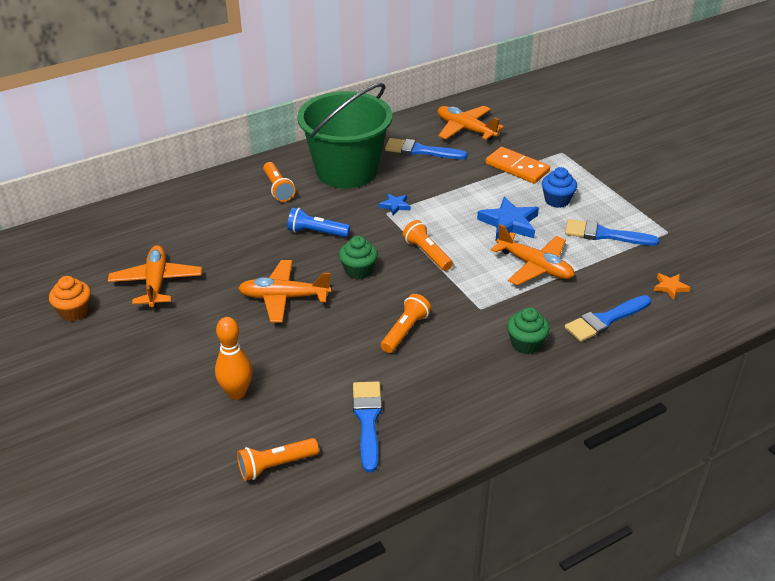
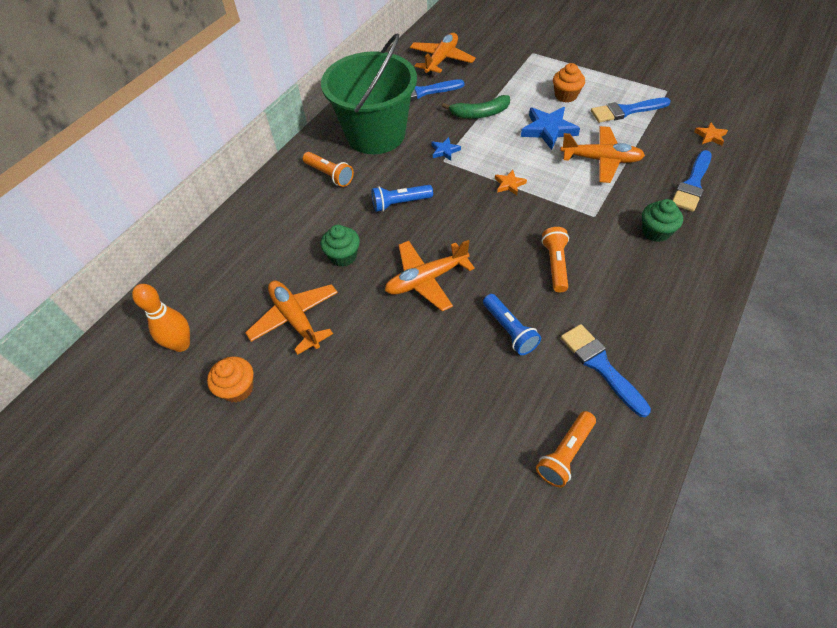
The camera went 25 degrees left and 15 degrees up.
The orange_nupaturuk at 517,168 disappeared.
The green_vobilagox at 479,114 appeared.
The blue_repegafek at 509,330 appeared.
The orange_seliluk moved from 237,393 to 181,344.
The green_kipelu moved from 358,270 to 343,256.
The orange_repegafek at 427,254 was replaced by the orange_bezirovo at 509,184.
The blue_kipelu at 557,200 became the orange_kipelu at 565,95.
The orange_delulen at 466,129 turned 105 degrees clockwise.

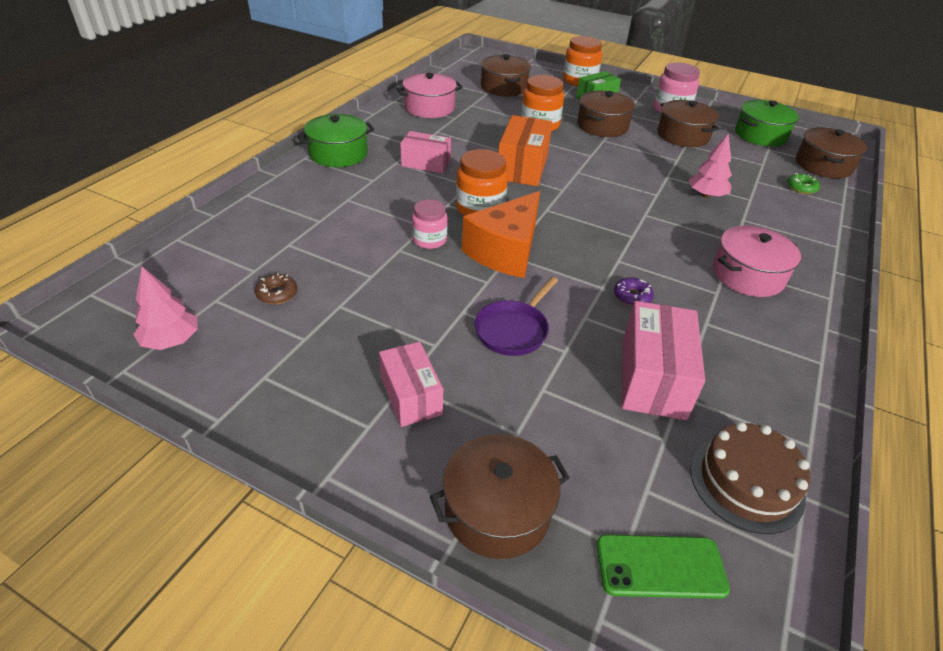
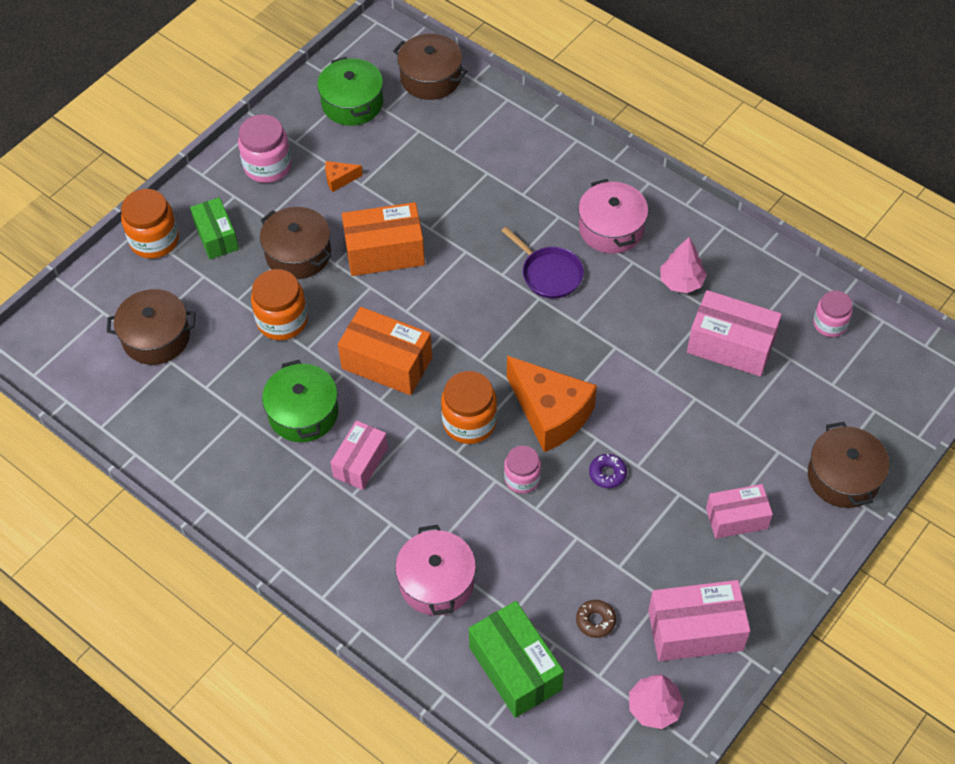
The camera went 75 degrees left and 15 degrees up.
The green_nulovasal at 660,566 disappeared.
The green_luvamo at 801,188 disappeared.
The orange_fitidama at 384,252 appeared.
The green_fitidama at 515,668 appeared.
The pink_fitidama at 695,630 appeared.
The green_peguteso moved from 338,154 to 303,413.
The pink_peguteso moved from 429,108 to 436,581.
The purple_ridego moved from 513,330 to 549,274.
The purple_luvamo moved from 632,296 to 607,473.
The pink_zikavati moved from 706,195 to 681,282.
The brown_peguteso at 683,136 was replaced by the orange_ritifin at 339,179.
The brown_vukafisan at 746,483 was replaced by the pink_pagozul at 830,324.

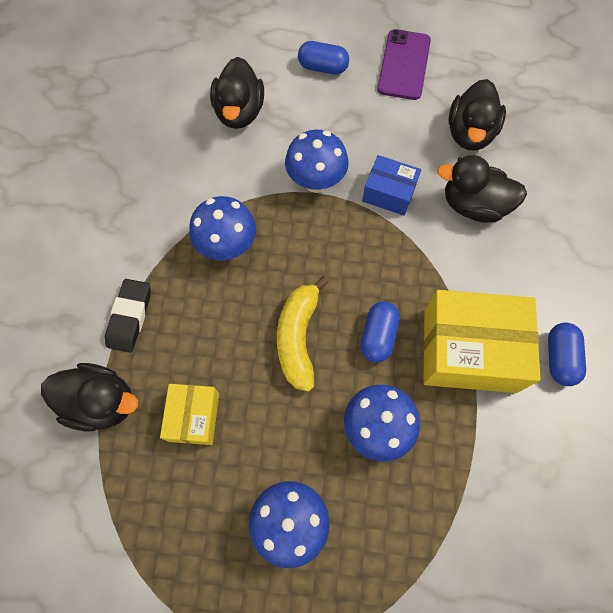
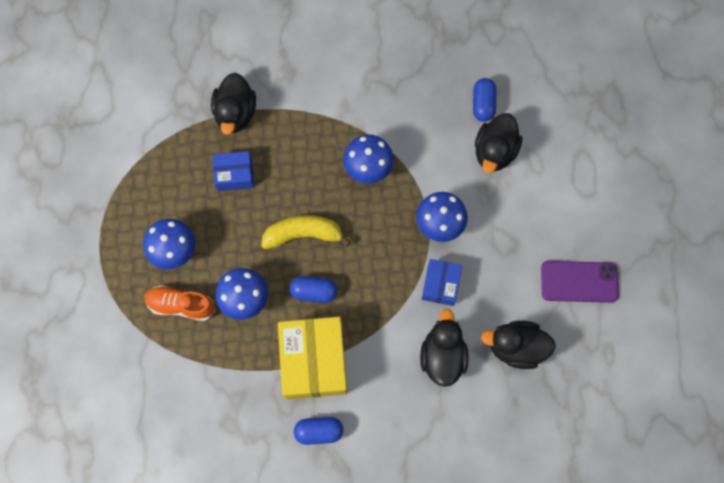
The camera went 80 degrees right and 5 degrees up.
The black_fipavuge at 130,317 disappeared.
The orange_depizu at 181,305 appeared.
The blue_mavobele moved from 323,68 to 483,104.
The yellow_fitidama at 194,417 became the blue_fitidama at 234,175.
The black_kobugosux at 239,112 turned 60 degrees counterclockwise.

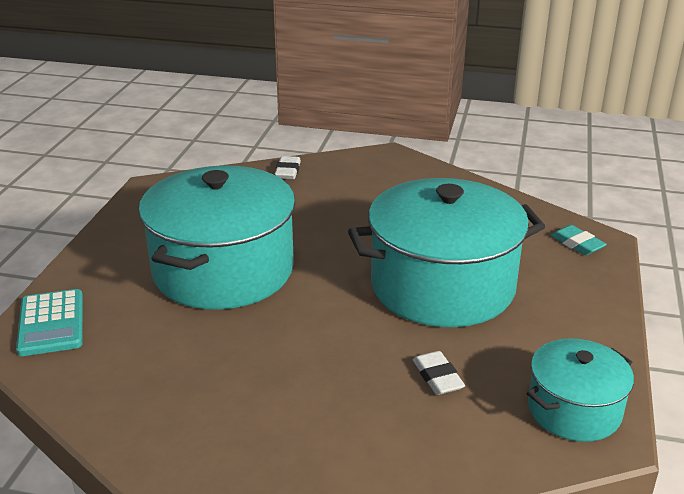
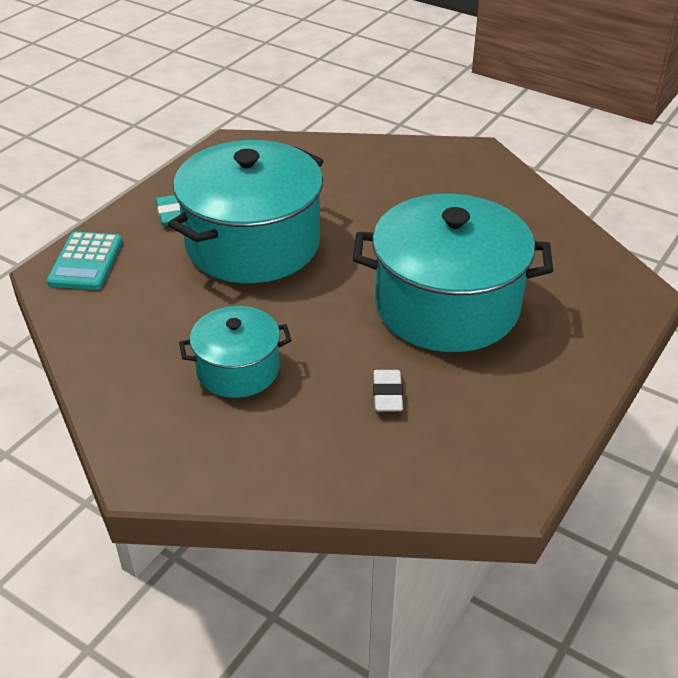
The camera went 20 degrees right and 10 degrees up.
The white_fipavuge at 288,171 disappeared.
The turquoise_peguteso moved from 574,410 to 238,369.
The turquoise_fipavuge moved from 577,244 to 170,214.

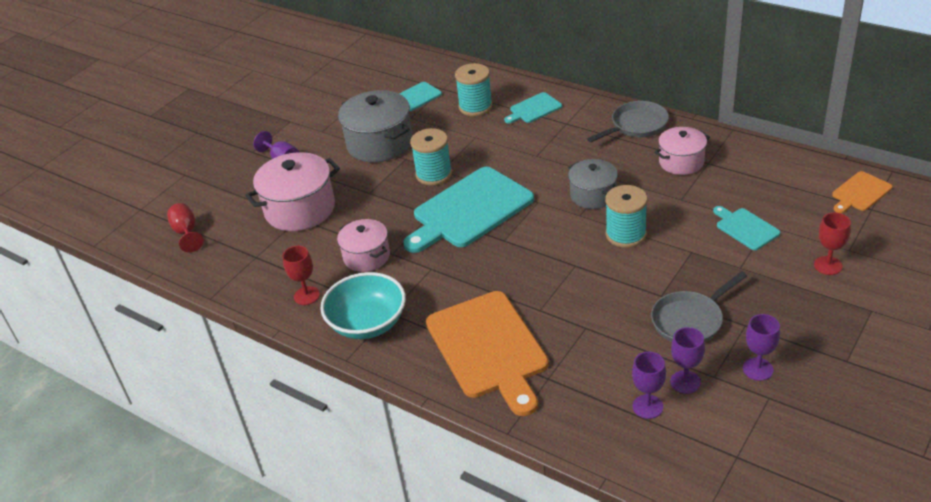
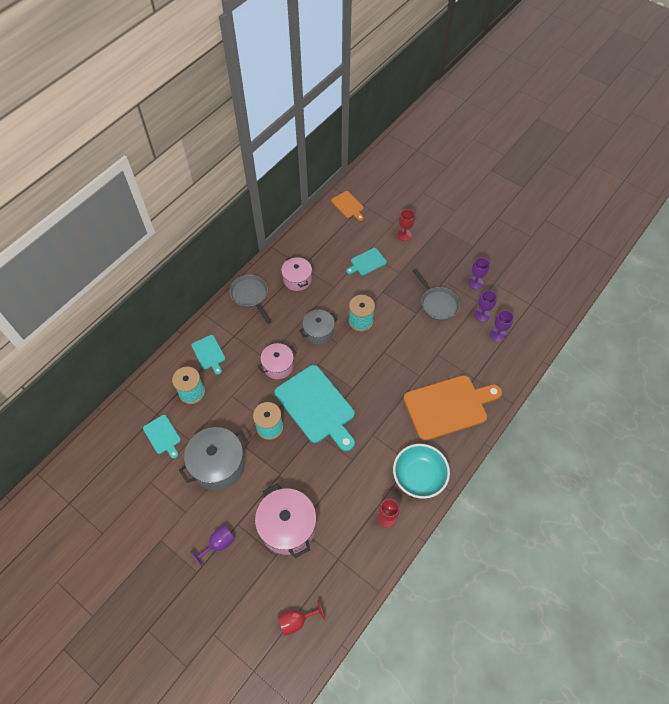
The camera went 90 degrees left and 20 degrees up.
The pink_peguteso moved from 366,256 to 278,366.

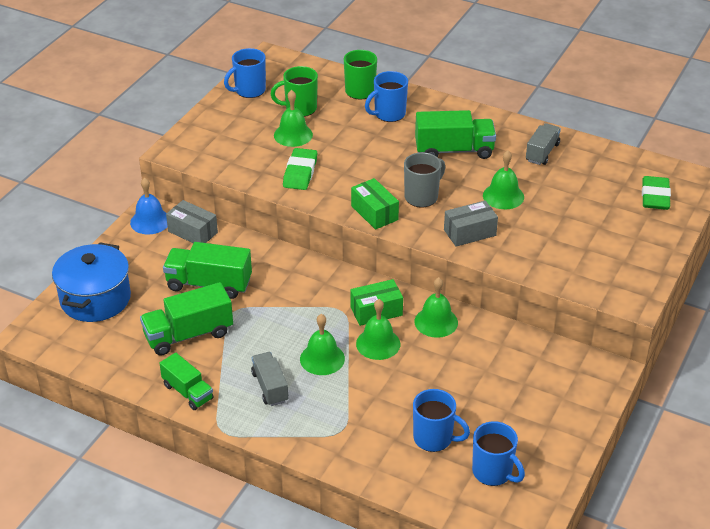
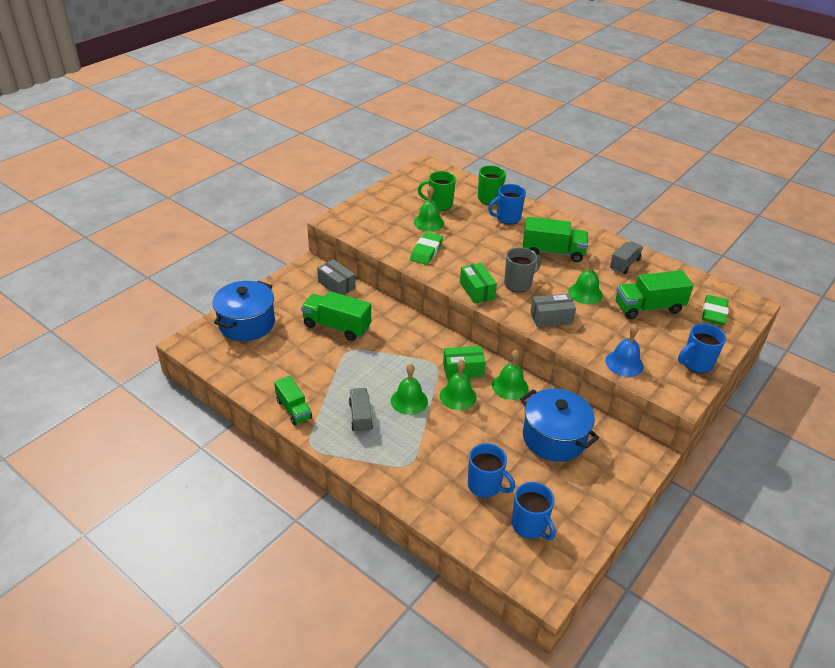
The camera went 10 degrees right and 0 degrees up.
The blue_peguteso at 554,438 appeared.
The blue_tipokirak moved from 150,221 to 624,363.
The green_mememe moved from 188,334 to 648,308.
The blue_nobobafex moved from 249,90 to 696,364.

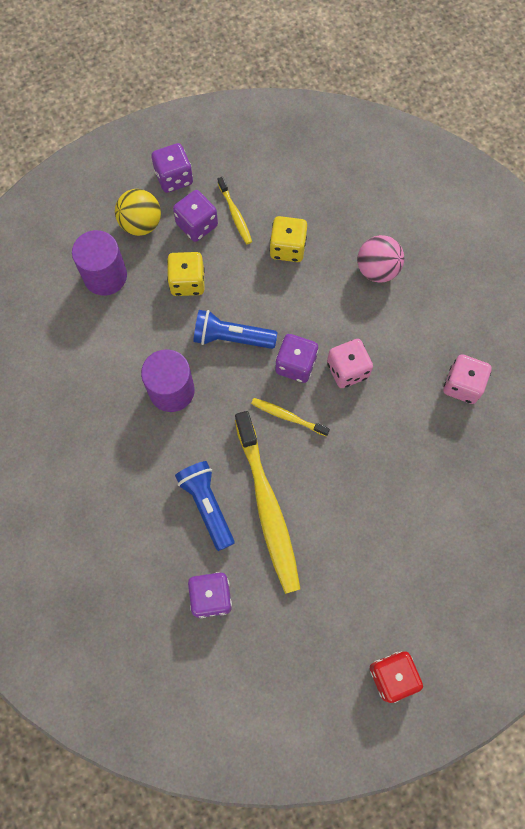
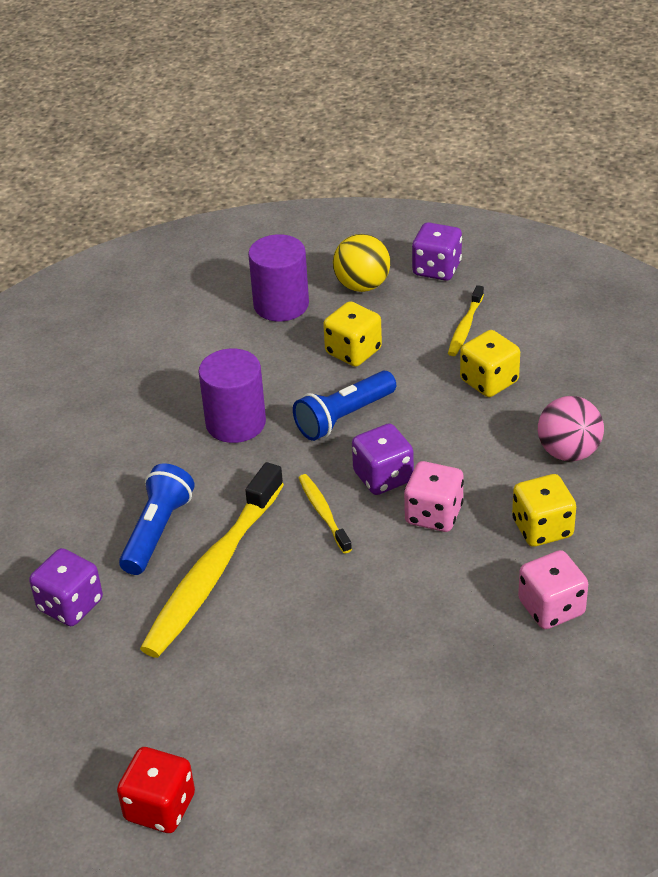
The camera went 45 degrees right and 30 degrees down.
The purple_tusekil at 197,225 disappeared.
The yellow_tusekil at 542,528 appeared.
The blue_repegafek at 231,338 turned 90 degrees counterclockwise.

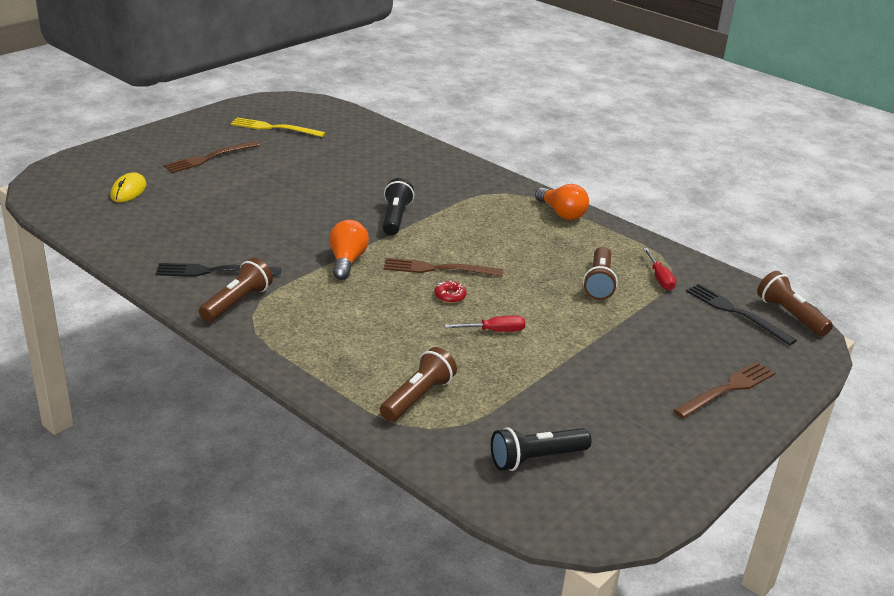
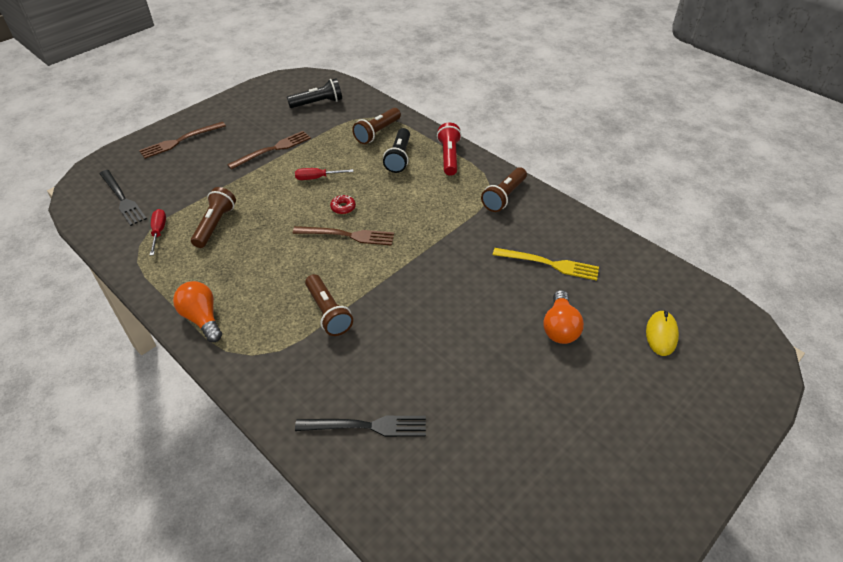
The camera went 175 degrees left and 15 degrees up.
The red_repegafek at 449,157 appeared.
The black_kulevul moved from 214,271 to 366,426.
The brown_kulevul moved from 209,158 to 272,150.
The yellow_kulevul moved from 274,128 to 549,264.
The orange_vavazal moved from 347,261 to 560,327.
The black_repegafek moved from 395,218 to 399,158.
The brown_repegafek moved from 789,315 to 328,312.

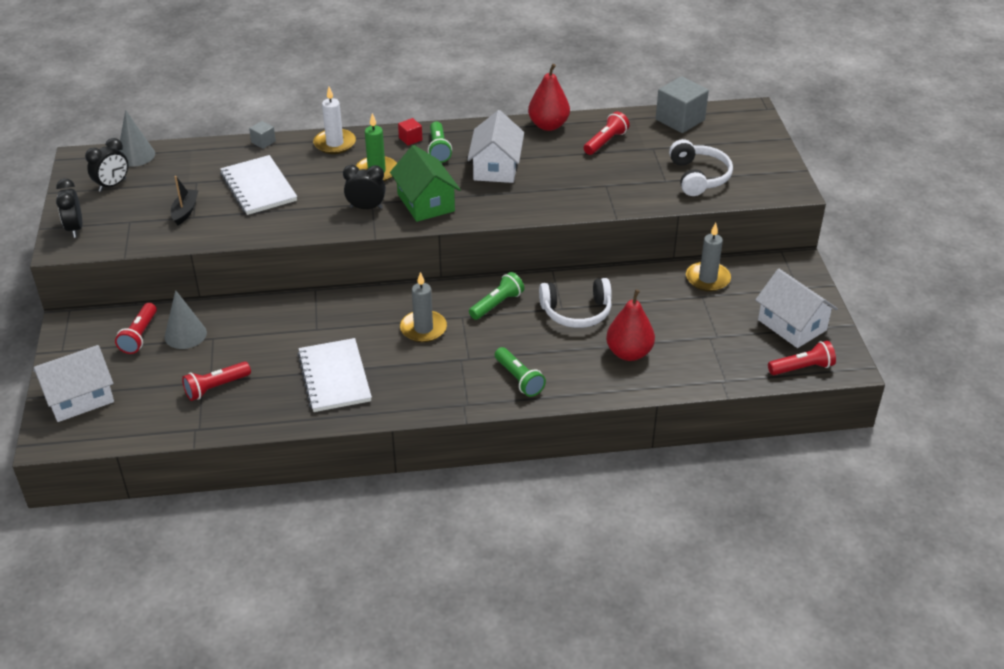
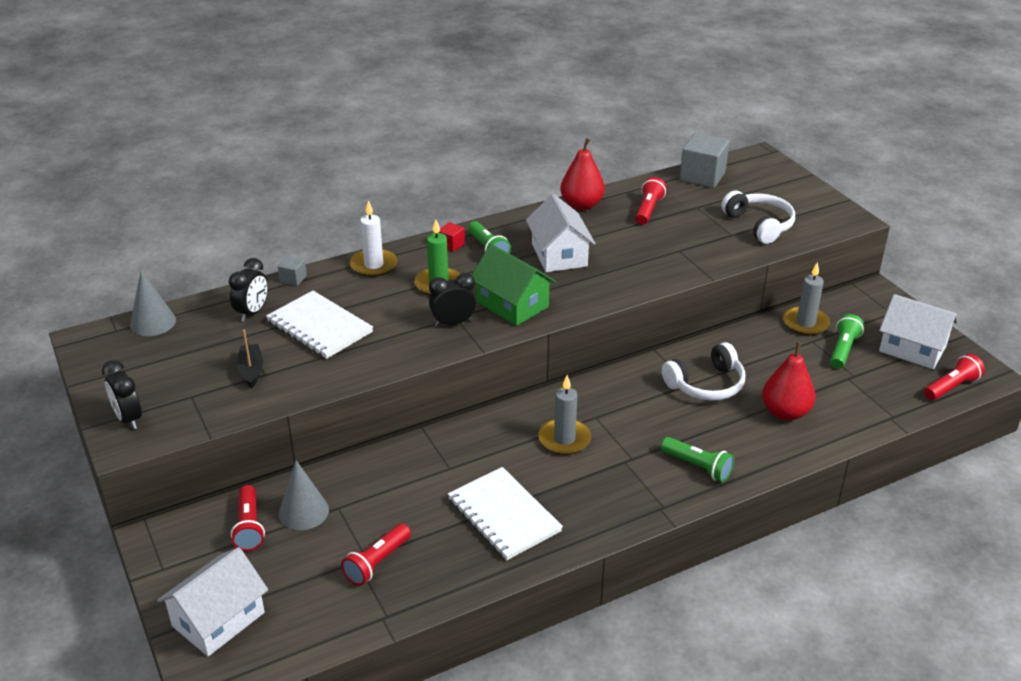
The camera went 20 degrees left and 5 degrees down.
The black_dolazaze moved from 112,185 to 252,312.
The green_repegafek moved from 497,304 to 843,350.

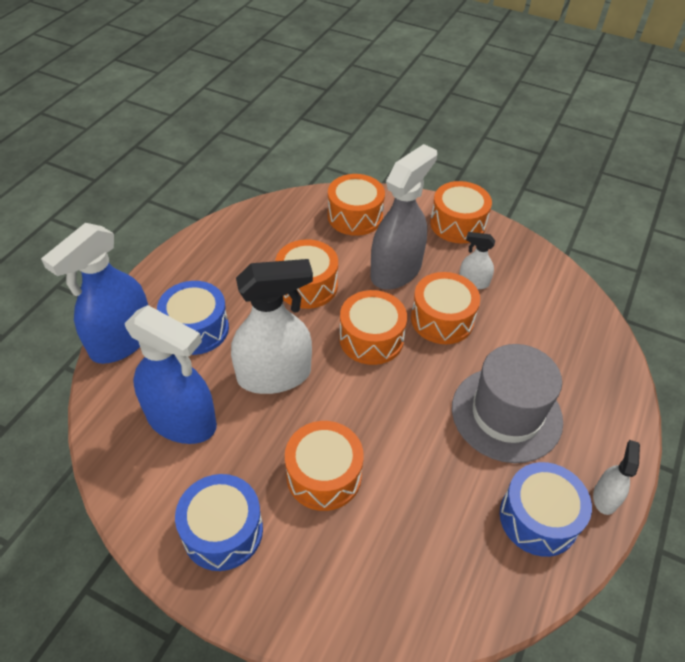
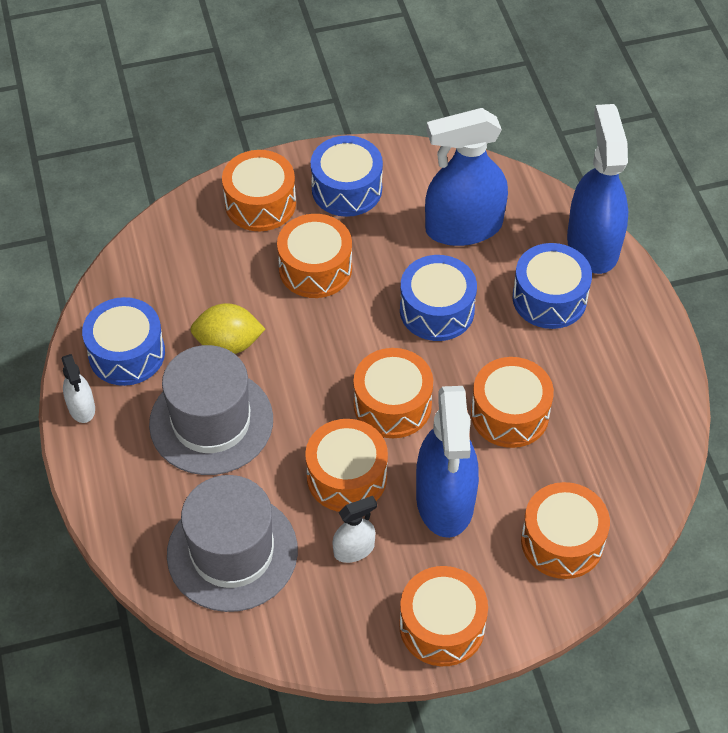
The camera went 140 degrees right and 5 degrees up.
The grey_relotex at 232,552 appeared.
The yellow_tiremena at 228,344 appeared.
The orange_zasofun at 260,203 appeared.
The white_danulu at 274,375 was replaced by the blue_zasofun at 437,310.
The grey_danulu at 396,271 became the blue_danulu at 445,500.

